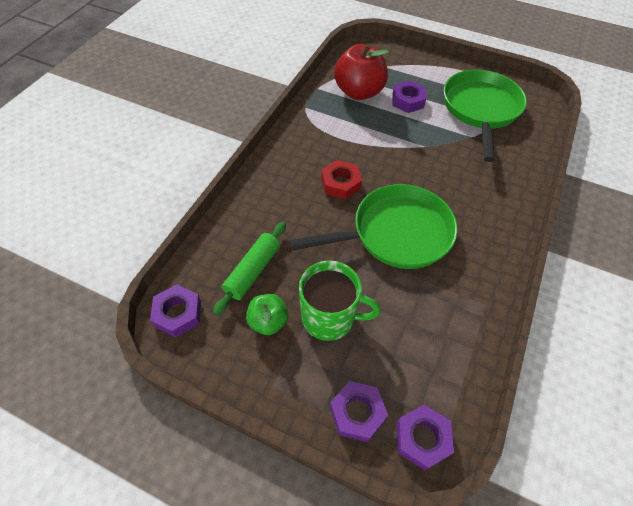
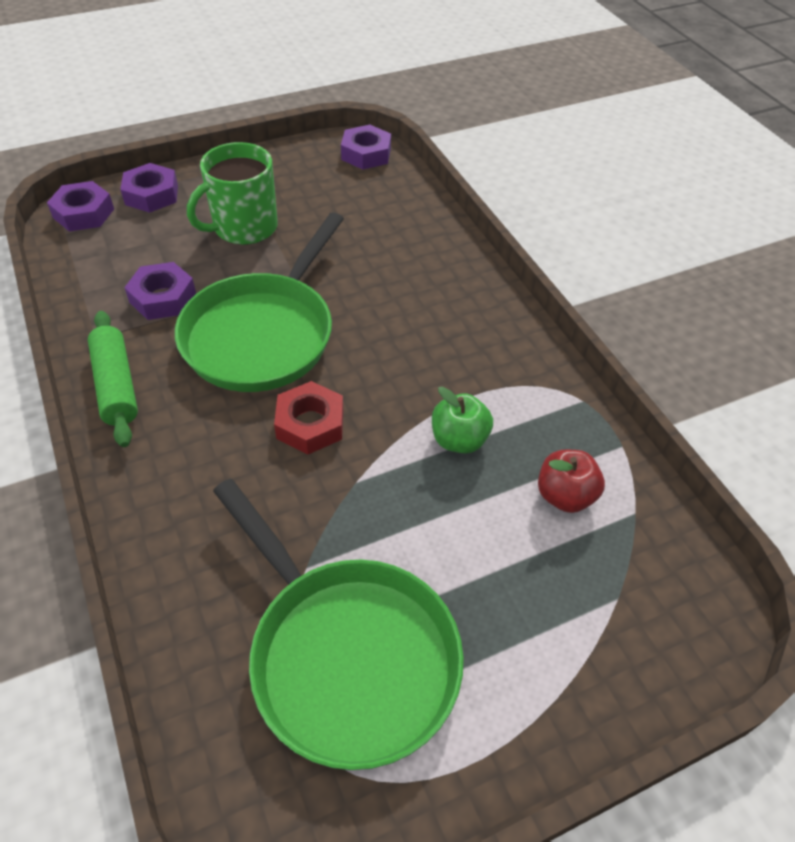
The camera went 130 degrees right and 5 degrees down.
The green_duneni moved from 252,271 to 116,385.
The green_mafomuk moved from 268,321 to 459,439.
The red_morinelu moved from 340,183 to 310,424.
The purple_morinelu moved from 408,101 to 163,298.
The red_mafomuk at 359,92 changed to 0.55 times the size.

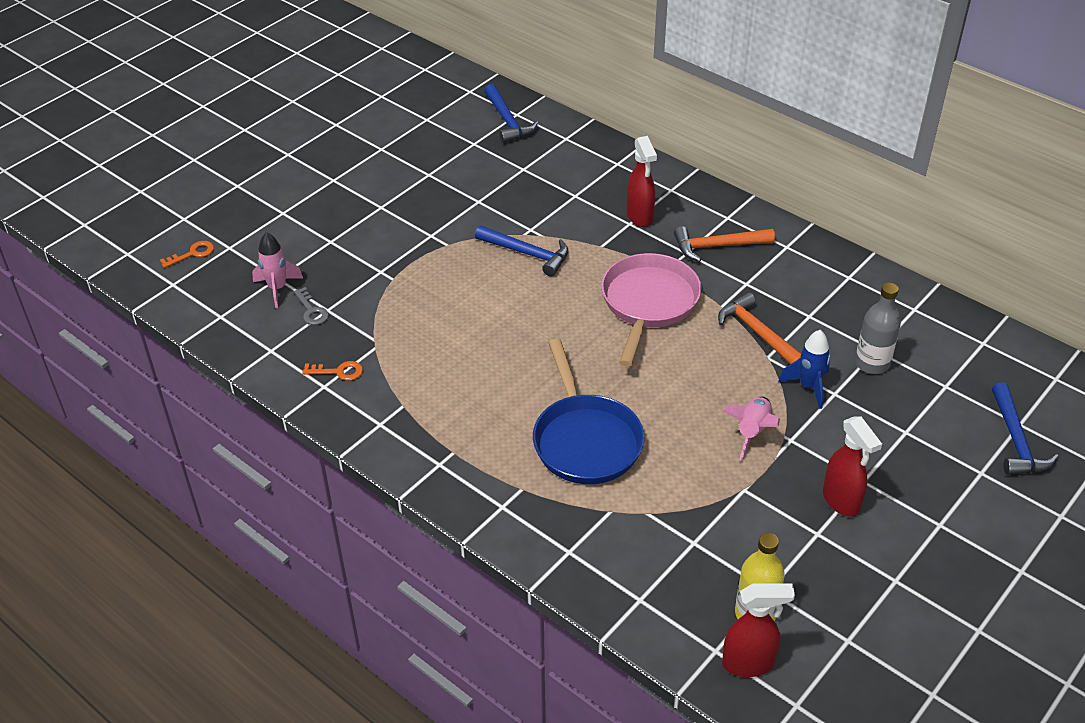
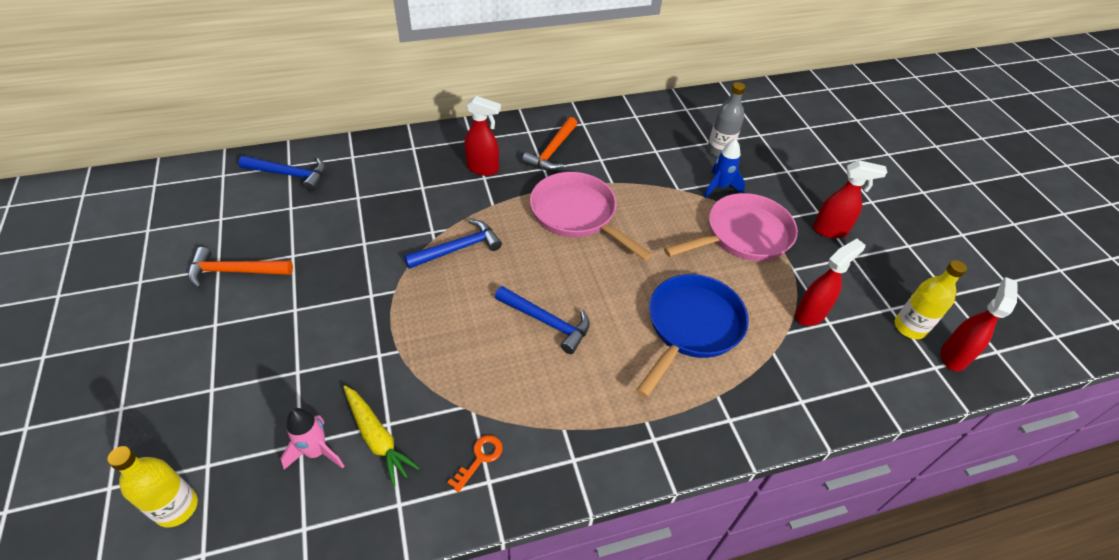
The camera went 60 degrees left and 5 degrees up.
The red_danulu at 810,314 appeared.
The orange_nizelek moved from 757,333 to 235,271.
The blue_nizelek moved from 1016,440 to 547,322.
The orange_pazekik at 192,254 was replaced by the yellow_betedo at 176,507.
The grey_pazekik at 312,311 was replaced by the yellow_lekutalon at 377,438.
The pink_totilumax at 752,432 was replaced by the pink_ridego at 743,235.
The blue_ridego at 585,440 turned 75 degrees counterclockwise.

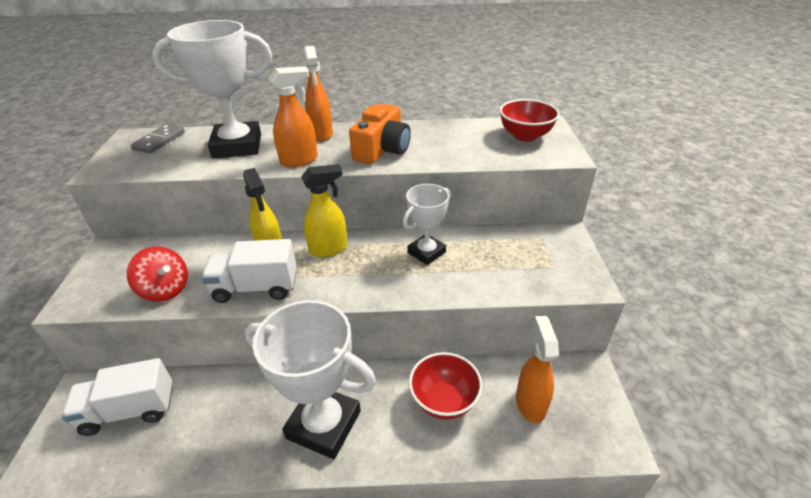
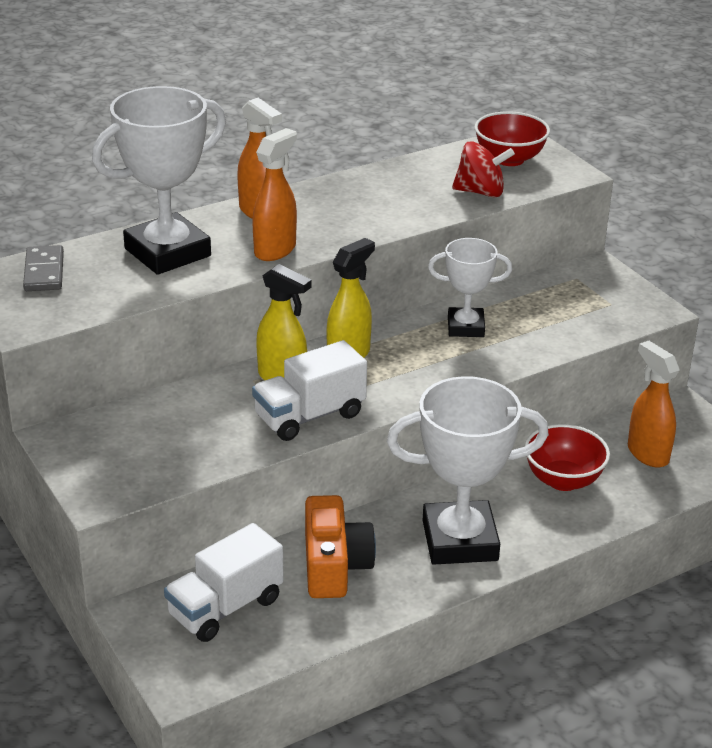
The camera went 30 degrees left and 5 degrees down.
The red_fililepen moved from 165,289 to 480,192.
The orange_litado moved from 382,150 to 334,565.
The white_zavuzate at 426,252 turned 75 degrees clockwise.

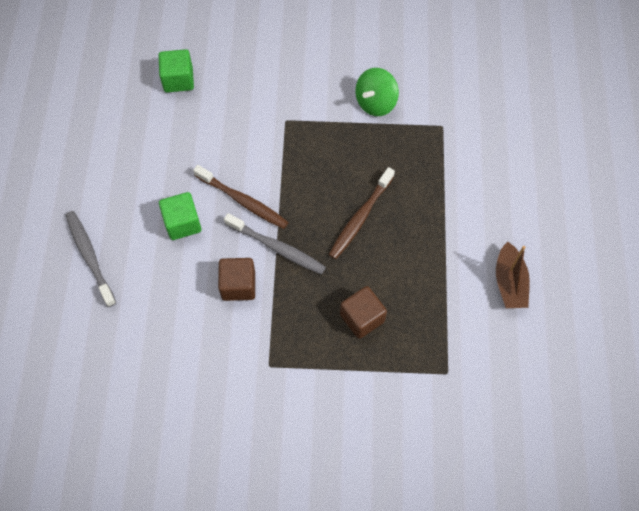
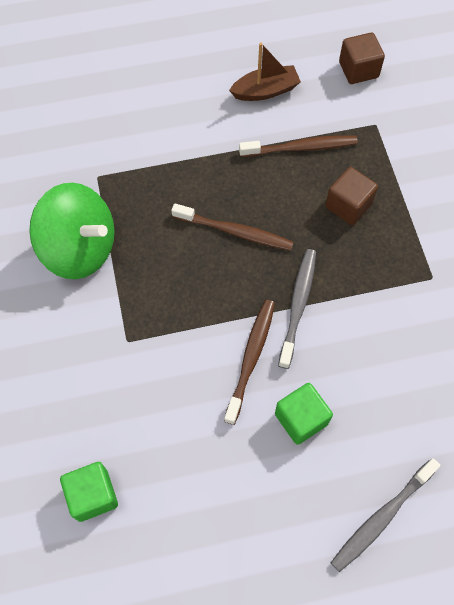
The camera went 105 degrees left and 0 degrees up.
The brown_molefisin at 301,148 appeared.
The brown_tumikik moved from 238,285 to 358,70.
The green_fililepen at 375,102 changed to 1.61 times the size.

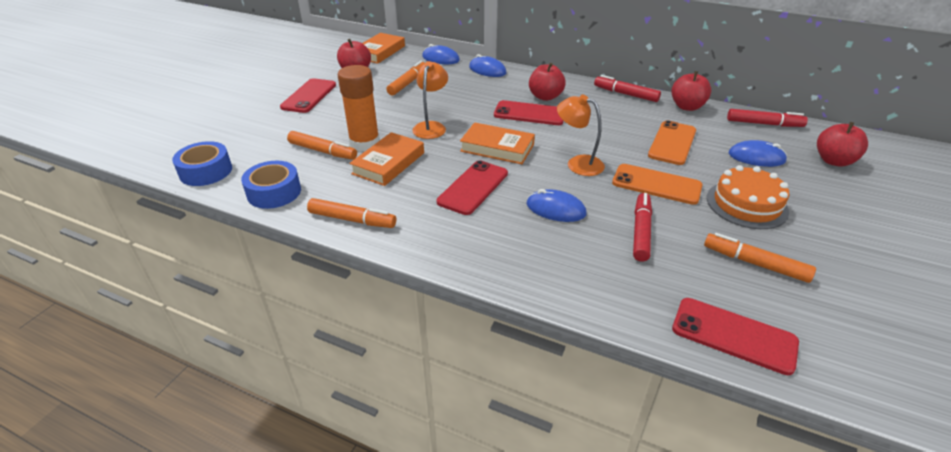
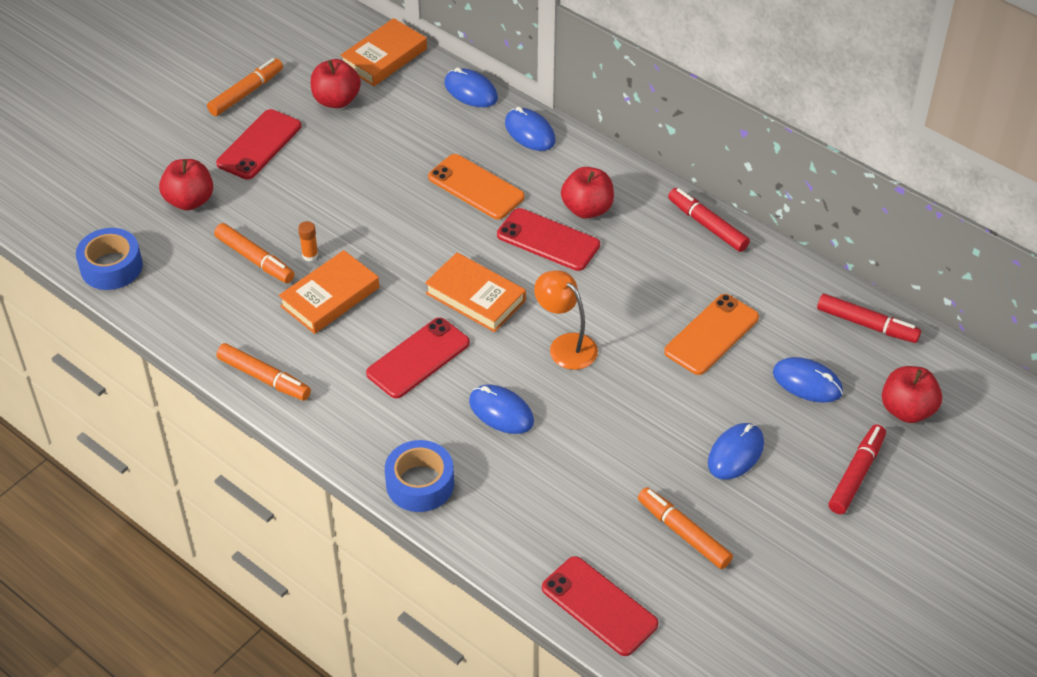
The camera went 15 degrees right and 10 degrees up.
The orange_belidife at 431,127 disappeared.
The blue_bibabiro moved from 274,192 to 420,483.
The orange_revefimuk moved from 408,83 to 246,93.
The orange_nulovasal moved from 656,184 to 476,187.
The red_revefimuk moved from 641,231 to 856,474.
The red_mafomuk moved from 687,107 to 189,201.
The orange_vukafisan at 746,204 was replaced by the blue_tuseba at 735,453.
The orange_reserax at 364,143 changed to 0.41 times the size.

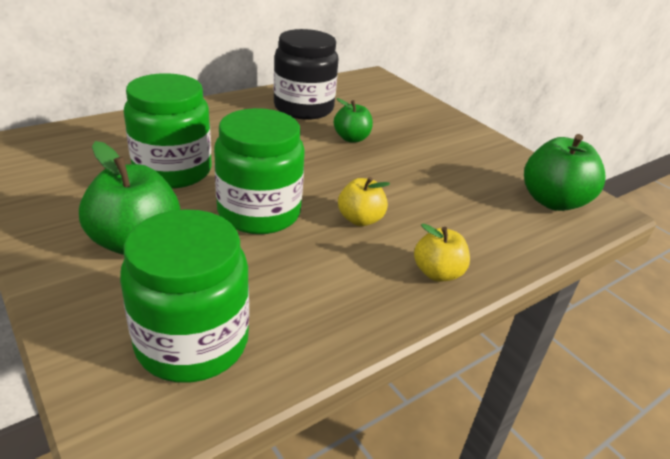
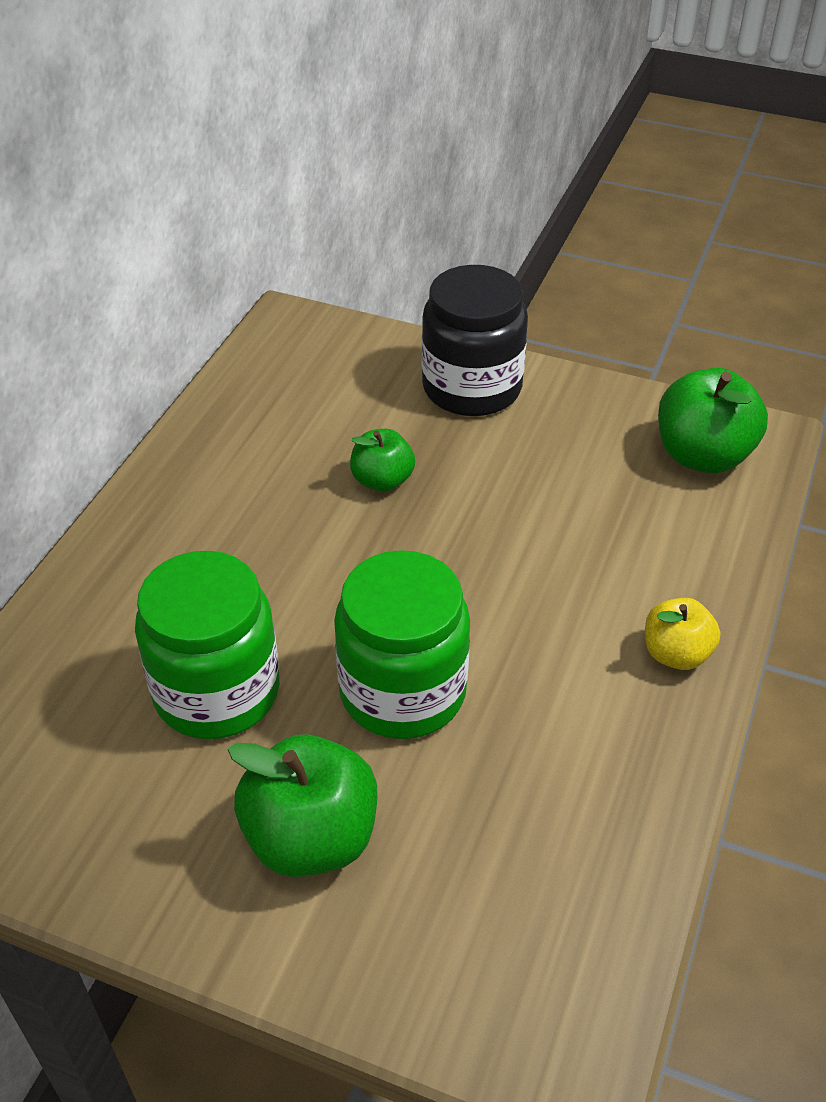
The camera went 30 degrees left and 10 degrees up.
The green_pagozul at 192,342 disappeared.
The yellow_mafomuk at 360,219 disappeared.
The black_pagozul moved from 303,108 to 472,388.

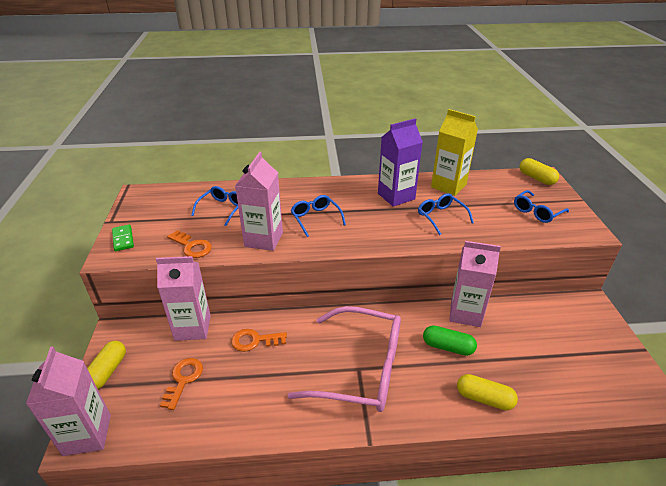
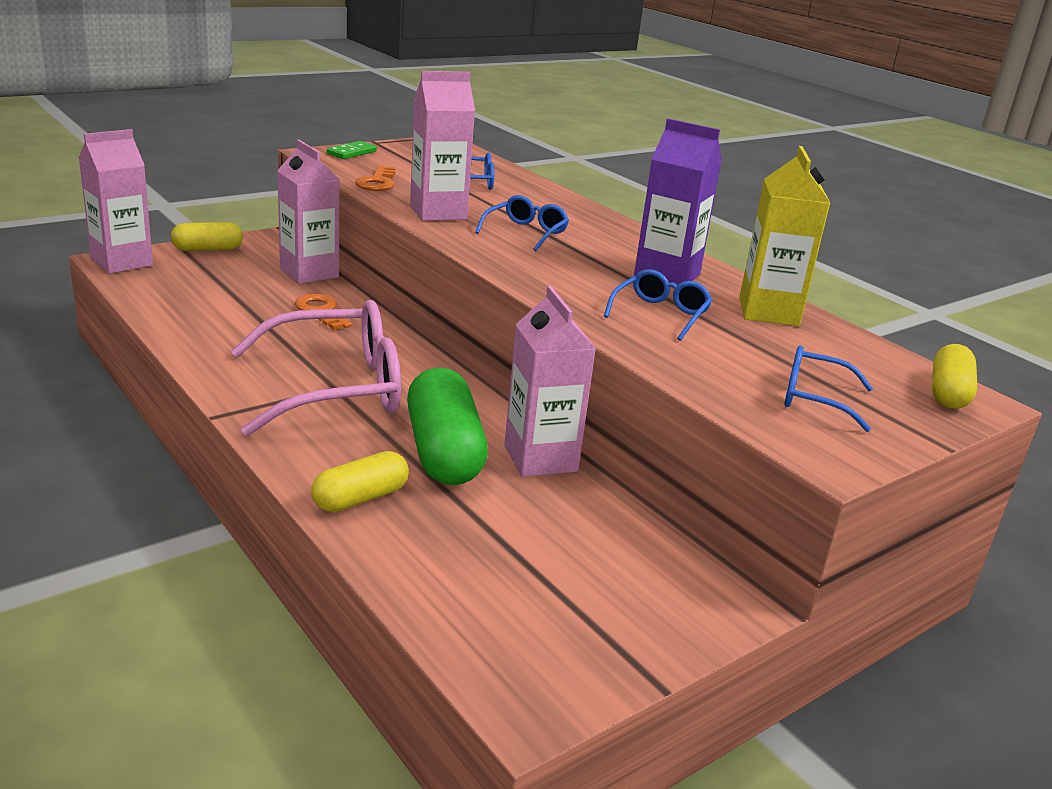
The camera went 55 degrees right and 10 degrees down.
The orange_pazekik at 183,379 disappeared.
The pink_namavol at 360,369 turned 90 degrees counterclockwise.
The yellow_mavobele at 484,398 turned 60 degrees clockwise.
The green_mavobele at 448,347 changed to 1.71 times the size.

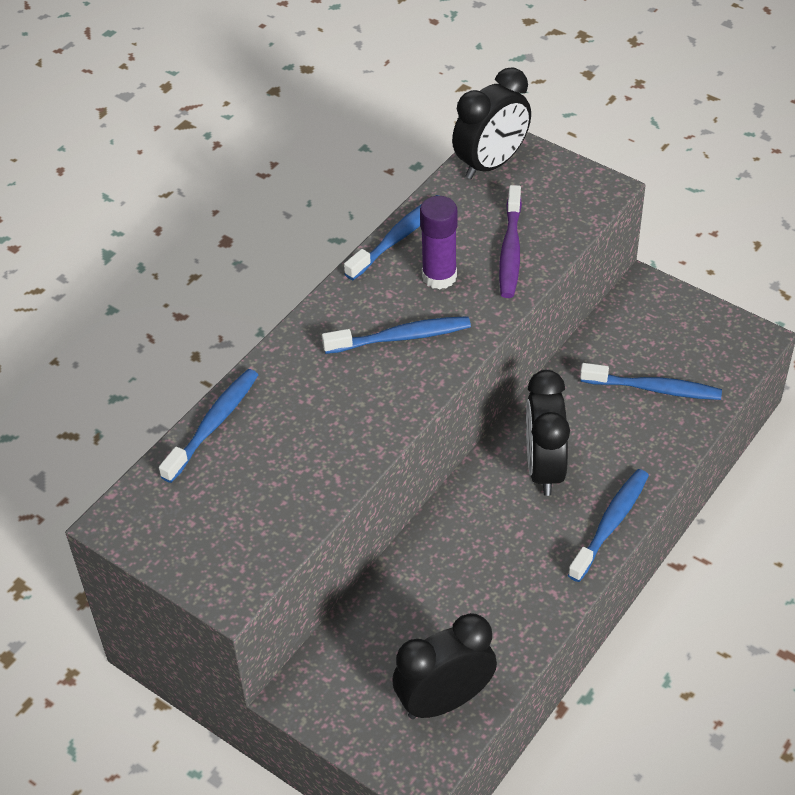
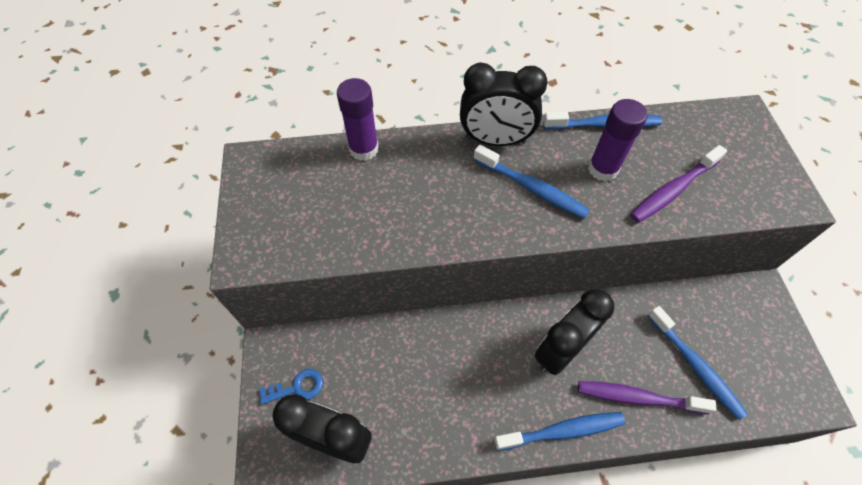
The camera went 45 degrees right and 10 degrees up.
The blue_pazekik at 297,387 appeared.
The purple_molefisin at 637,397 appeared.
The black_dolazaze moved from 491,164 to 495,140.
The blue_molefisin at 213,424 was replaced by the purple_reserax at 364,149.

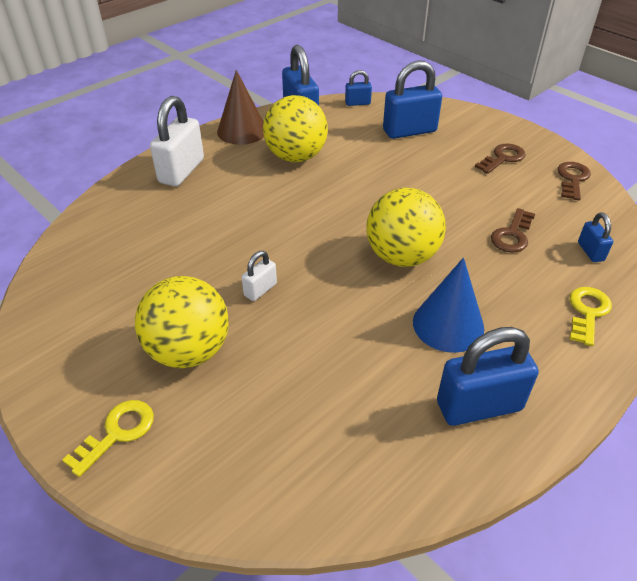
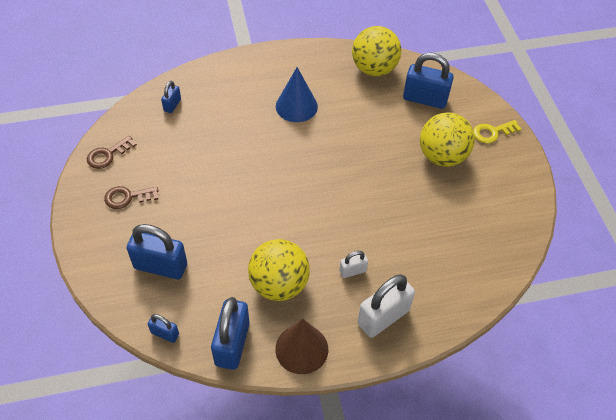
The camera went 150 degrees left and 10 degrees up.
The brown_pazekik at 512,235 disappeared.
The yellow_pazekik at 587,312 disappeared.
The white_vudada moved from 260,290 to 352,271.
The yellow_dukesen moved from 401,256 to 374,69.
The blue_vudada moved from 479,406 to 425,99.

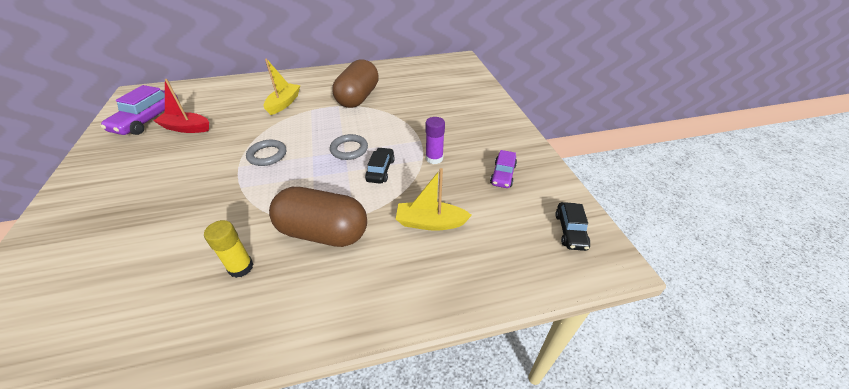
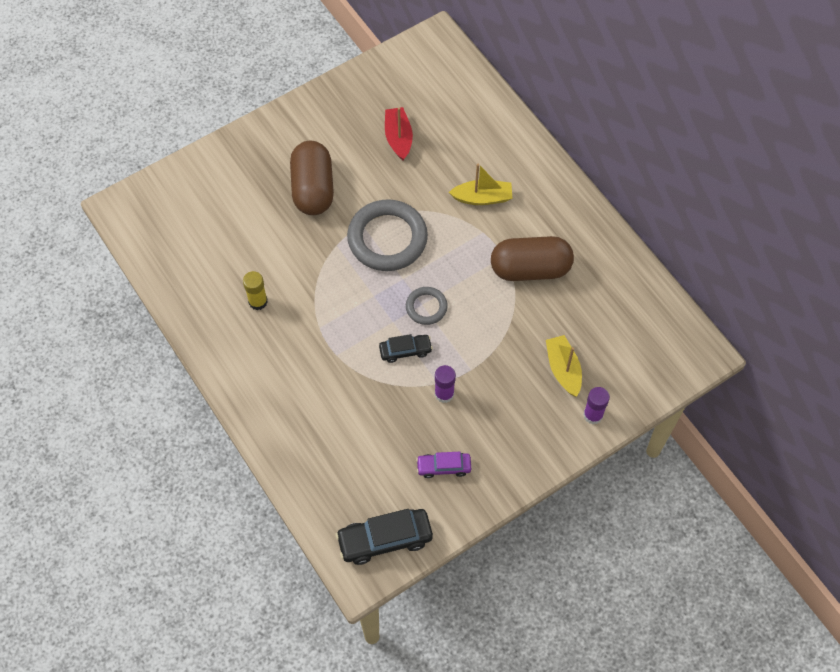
The camera went 70 degrees right and 20 degrees up.
The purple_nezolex at 147,120 disappeared.
The purple_reserax at 593,415 appeared.
The brown_mavobele moved from 323,232 to 313,189.
The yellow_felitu moved from 430,222 to 563,369.
The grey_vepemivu at 267,155 changed to 1.96 times the size.
The black_nezolex at 570,231 changed to 1.68 times the size.

